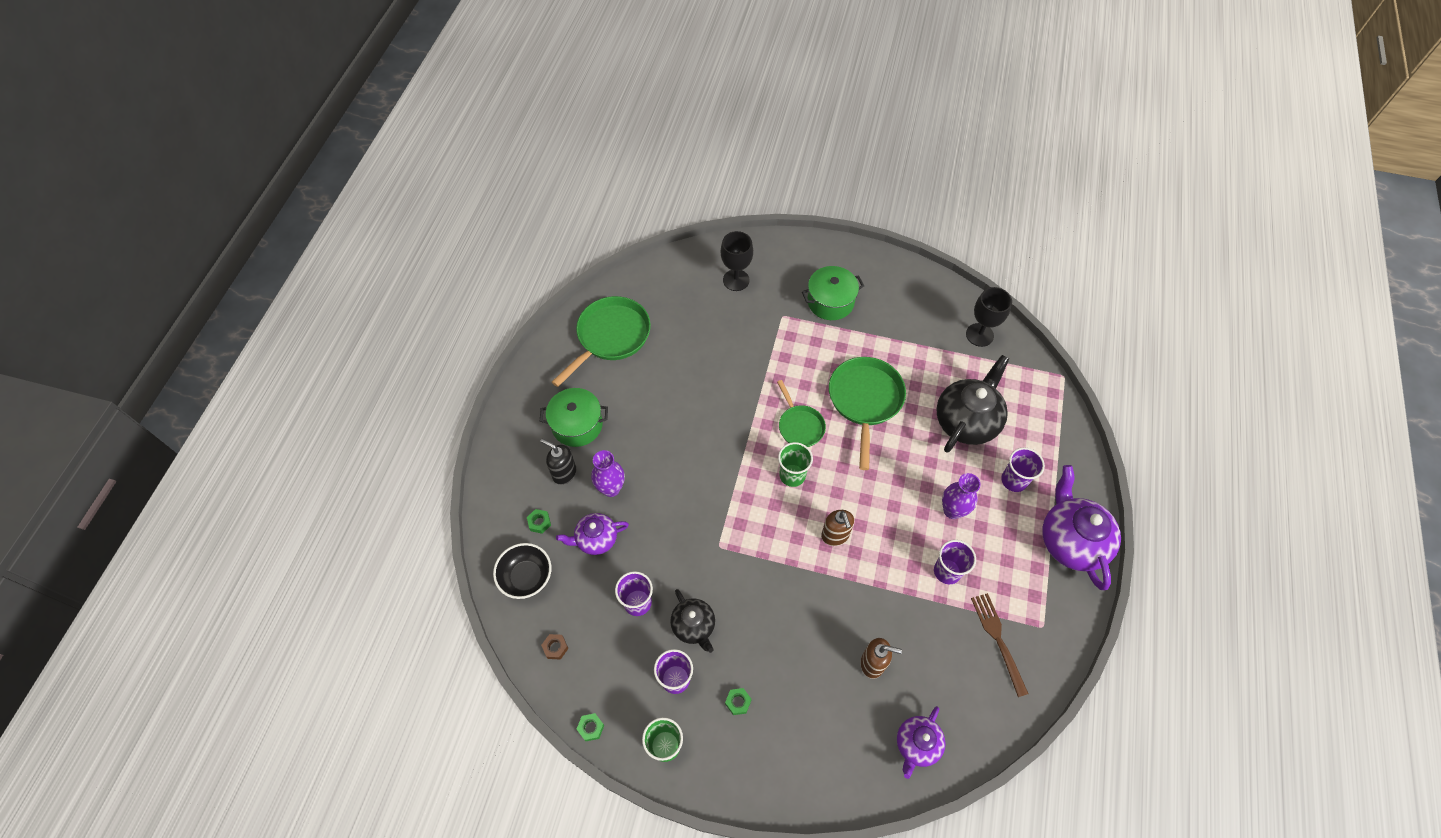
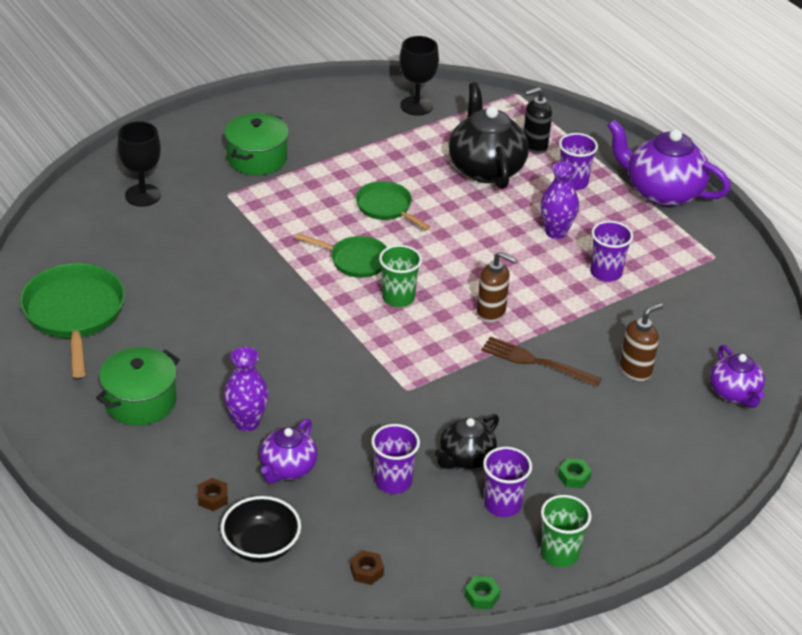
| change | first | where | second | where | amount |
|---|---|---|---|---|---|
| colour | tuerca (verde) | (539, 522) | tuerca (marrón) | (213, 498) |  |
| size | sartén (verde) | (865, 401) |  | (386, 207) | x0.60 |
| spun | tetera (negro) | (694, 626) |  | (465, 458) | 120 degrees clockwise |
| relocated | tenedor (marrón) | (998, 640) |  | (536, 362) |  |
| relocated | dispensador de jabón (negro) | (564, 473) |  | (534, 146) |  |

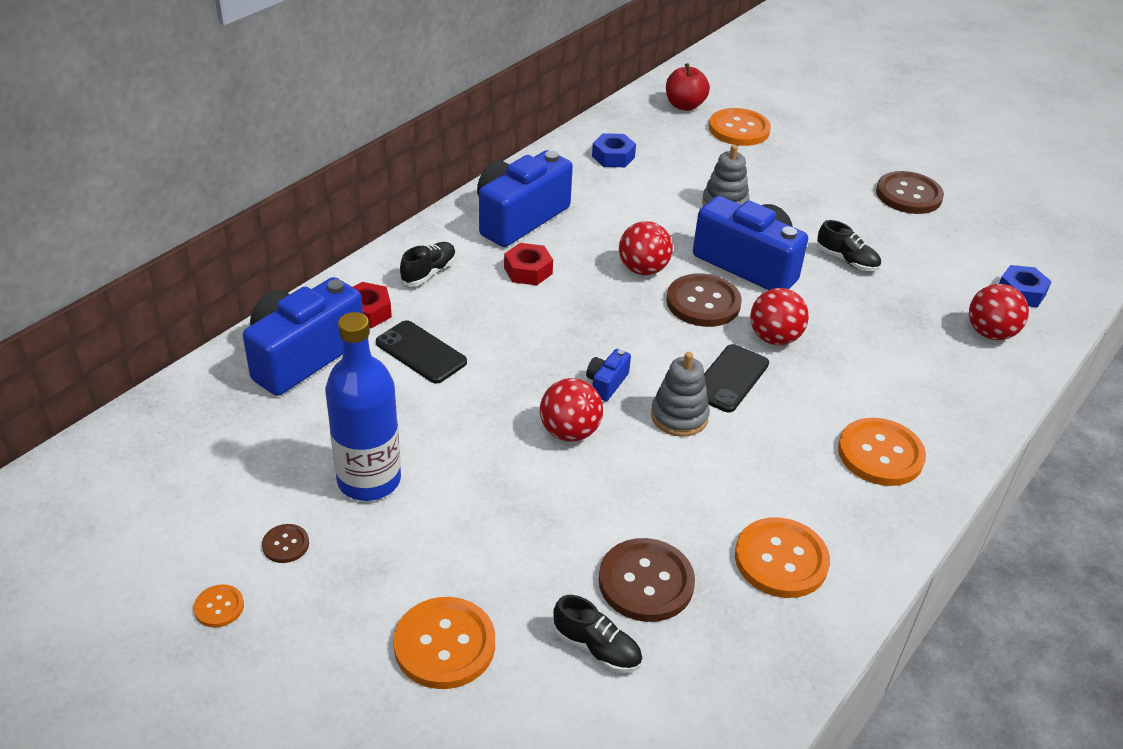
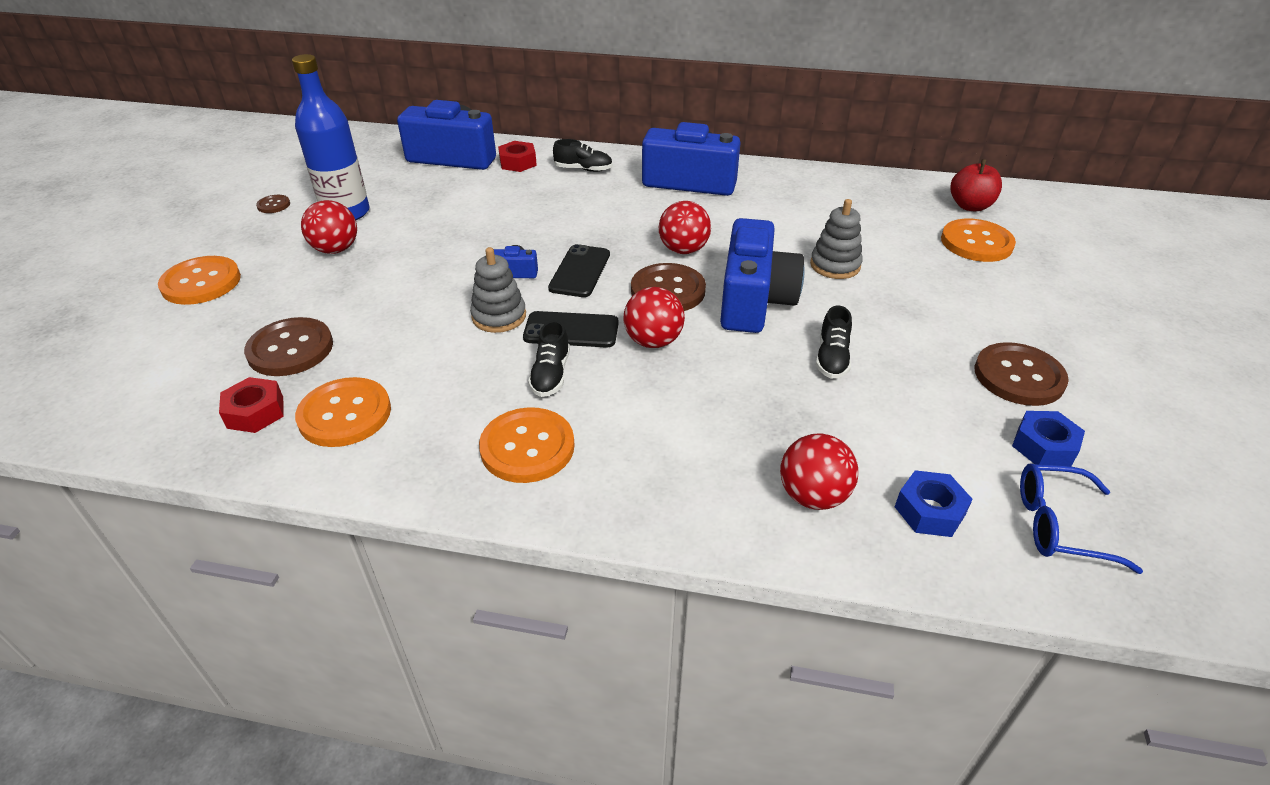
| change | first | where | second | where | amount |
|---|---|---|---|---|---|
| relocated | tuerca (rojo) | (528, 271) |  | (255, 412) |  |
| relocated | pelota (rojo) | (569, 432) |  | (336, 249) |  |
| relocated | zapato (negro) | (596, 648) |  | (551, 374) |  |
| relocated | móvil (negro) | (421, 352) |  | (580, 271) |  |
| relocated | tuerca (azul) | (613, 157) |  | (1044, 446) |  |
| appeared |  |  | gafas (azul) | (1058, 525) |  |
| missing | botón (naranja) | (219, 607) |  |  |  |

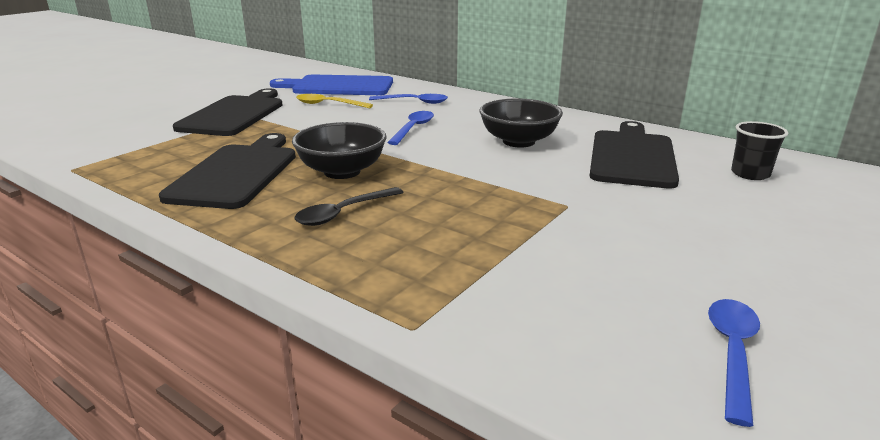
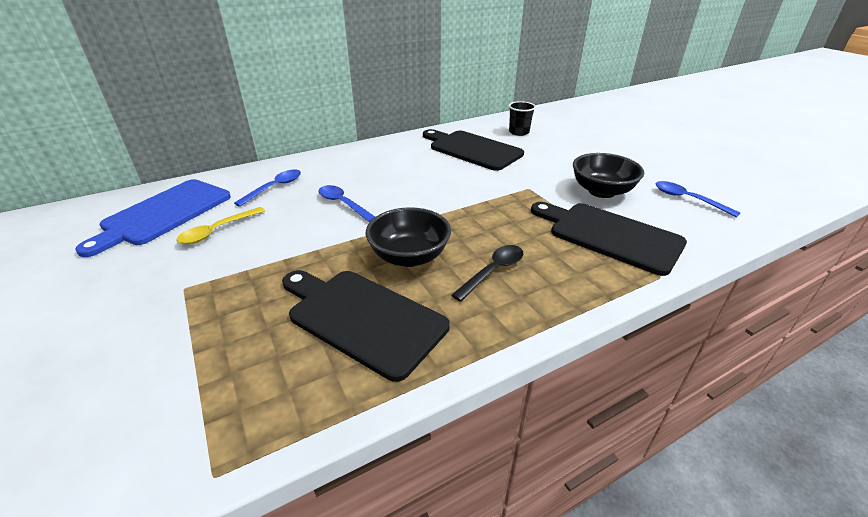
| change | first | where | second | where | amount |
|---|---|---|---|---|---|
| spun | cuchara (negro) | (343, 213) |  | (493, 271) | 120 degrees counterclockwise |
| relocated | tabla de cortar (negro) | (234, 114) |  | (610, 235) |  |
| relocated | cuenco (negro) | (518, 141) |  | (601, 191) |  |

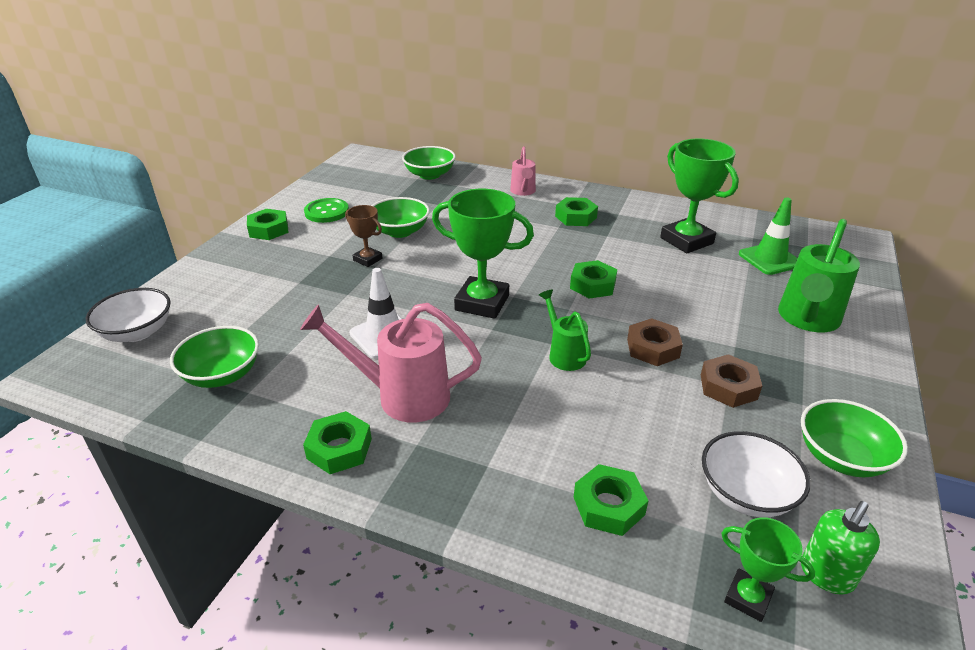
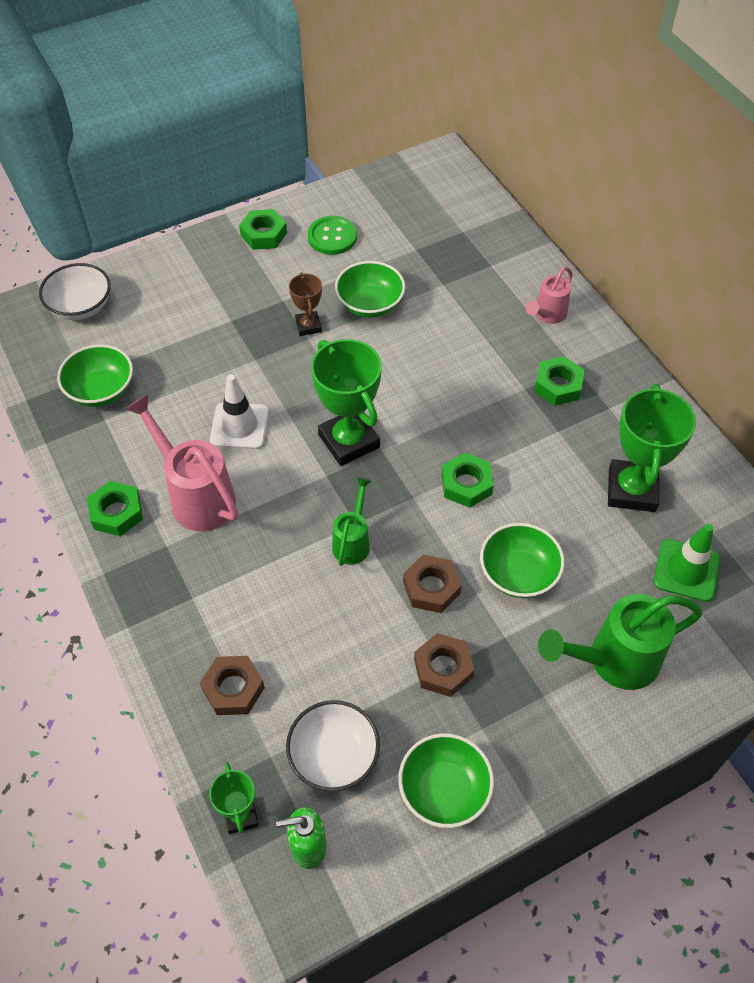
| change | first | where | second | where | amount |
|---|---|---|---|---|---|
| colour | tuerca (verde) | (608, 506) | tuerca (marrón) | (233, 688) |  |
| relocated | cuenco (verde) | (429, 175) |  | (518, 573) |  |

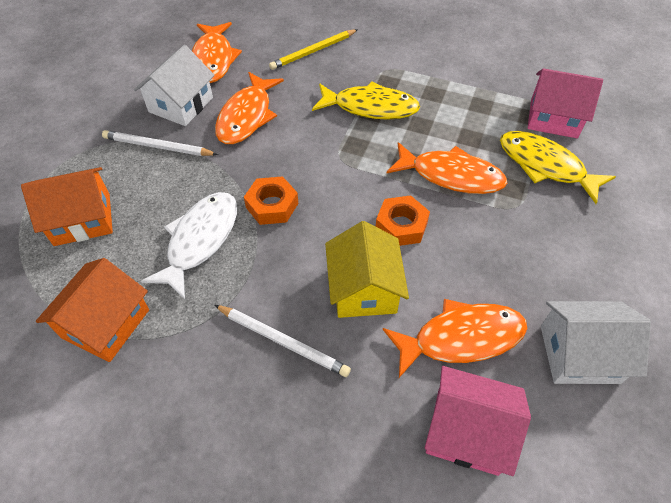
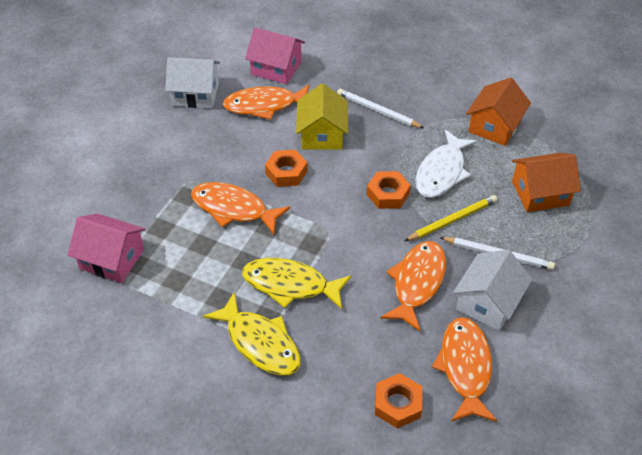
| change | first | where | second | where | amount |
|---|---|---|---|---|---|
| relocated | pez (amarillo) | (545, 166) |  | (260, 343) |  |
| appeared |  |  | tuerca (naranja) | (397, 404) |  |
| relocated | lápiz (amarillo) | (313, 51) |  | (452, 220) |  |

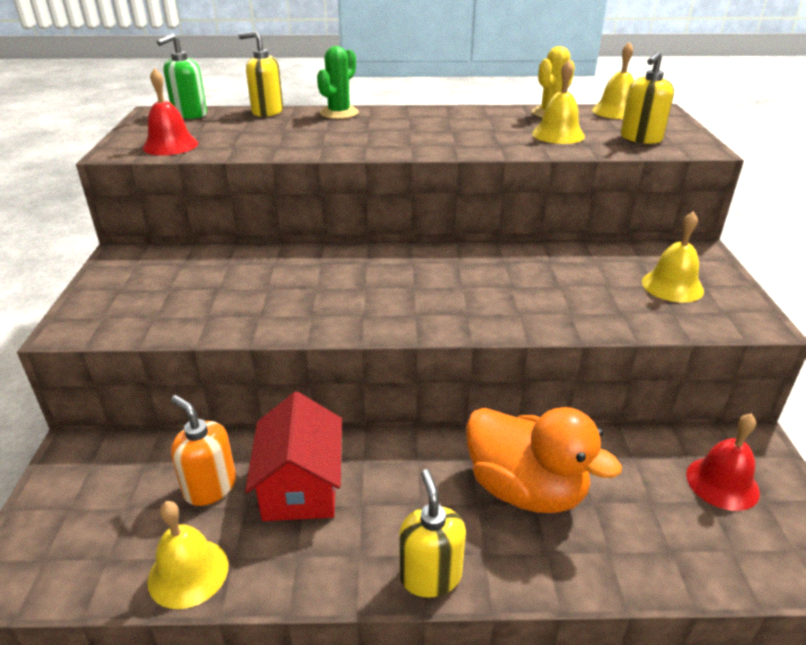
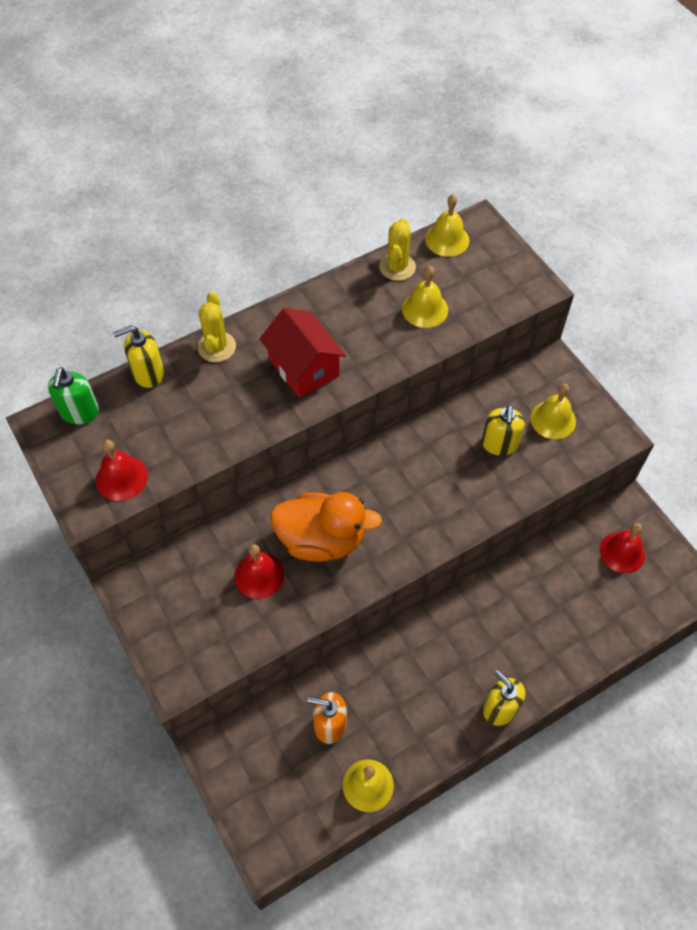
| change | first | where | second | where | amount |
|---|---|---|---|---|---|
| colour | cactus (verde) | (339, 113) | cactus (amarillo) | (216, 347) |  |
| appeared |  |  | campana (rojo) | (259, 575) |  |
| relocated | casa (rojo) | (300, 486) |  | (303, 367) |  |
| relocated | pato (naranja) | (525, 489) |  | (321, 539) |  |
| relocated | dispensador de jabón (amarillo) | (640, 138) |  | (499, 444) |  |

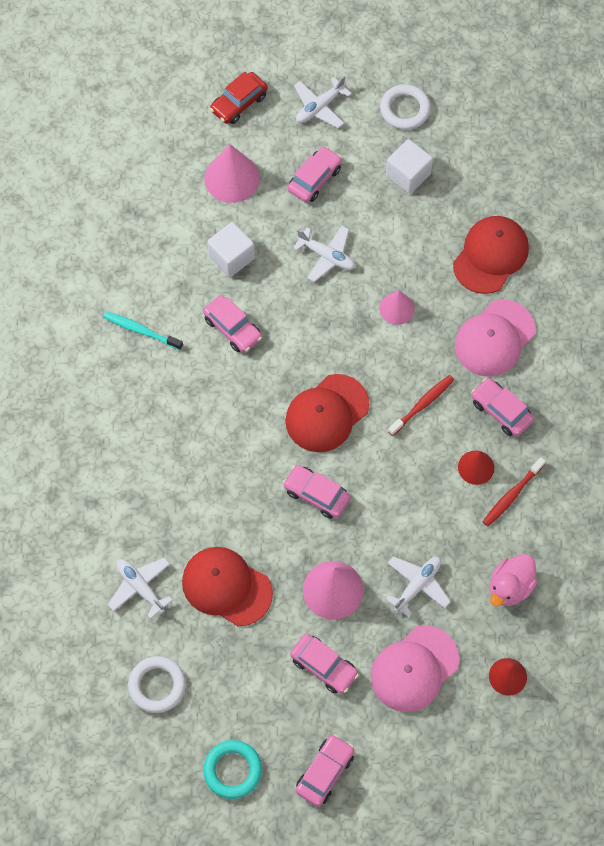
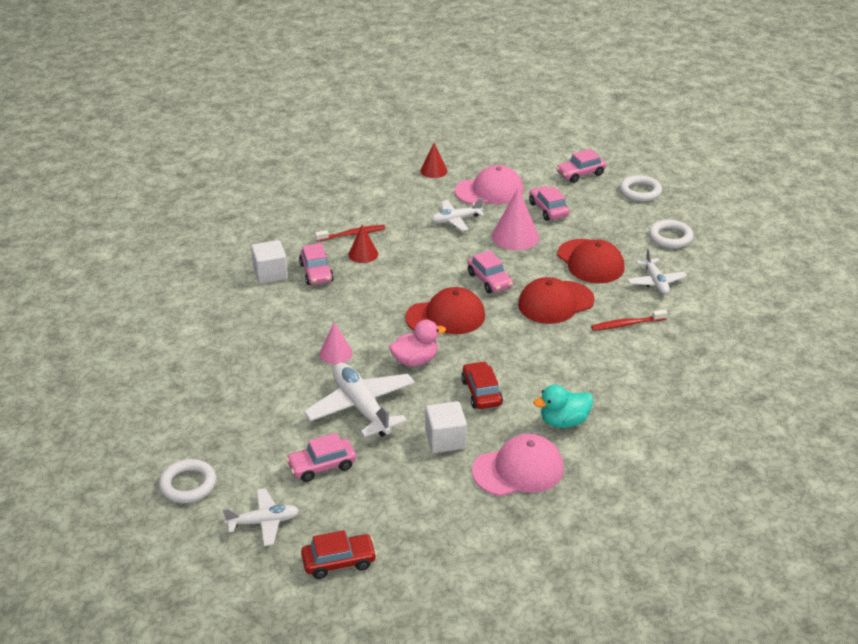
| change | first | where | second | where | amount |
|---|---|---|---|---|---|
| relocated | cubo (blanco) | (408, 175) |  | (270, 274) |  |
| size | avión (blanco) | (326, 256) |  | (361, 407) | x1.70 |
| relocated | pato (rosa) | (510, 587) |  | (415, 360) |  |
| colour | coche (rosa) | (233, 328) | coche (rojo) | (481, 392) |  |
| relocated | gorra (rosa) | (494, 338) |  | (518, 470) |  |
| relocated | gorra (rojo) | (490, 256) |  | (555, 302) |  |
| exchanged | cepillo de dientes (turquesa) | (141, 330) | pato (turquesa) | (563, 421) |  |
| relocated | cepillo de dientes (rojo) | (422, 404) |  | (626, 324) |  |
| colour | anillo (turquesa) | (232, 770) | anillo (blanco) | (640, 192) |  |
| missing | cono (rosa) | (232, 178) |  |  |  |

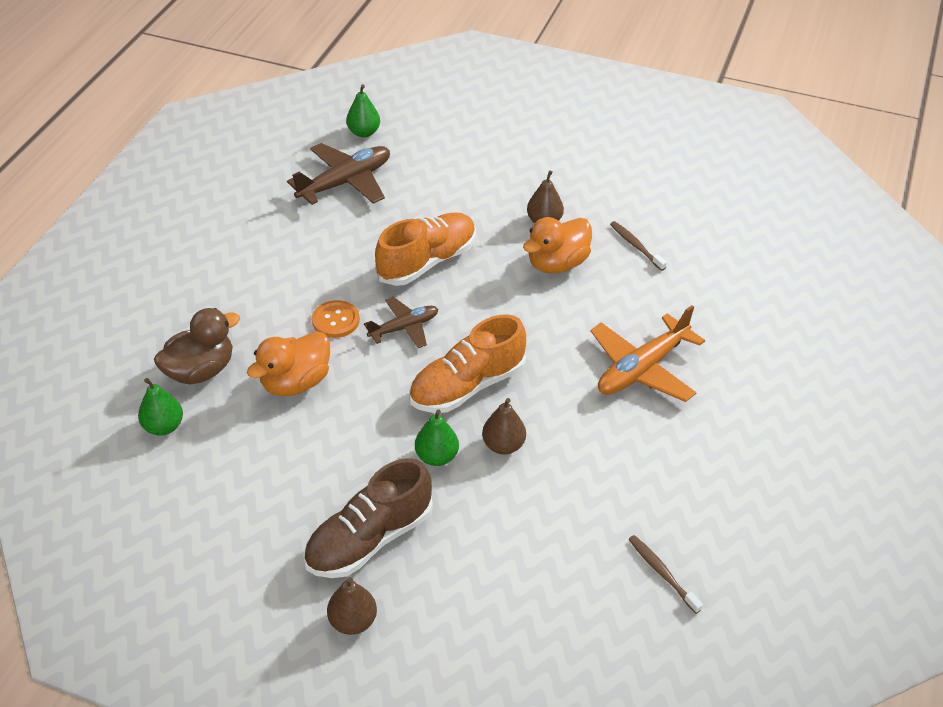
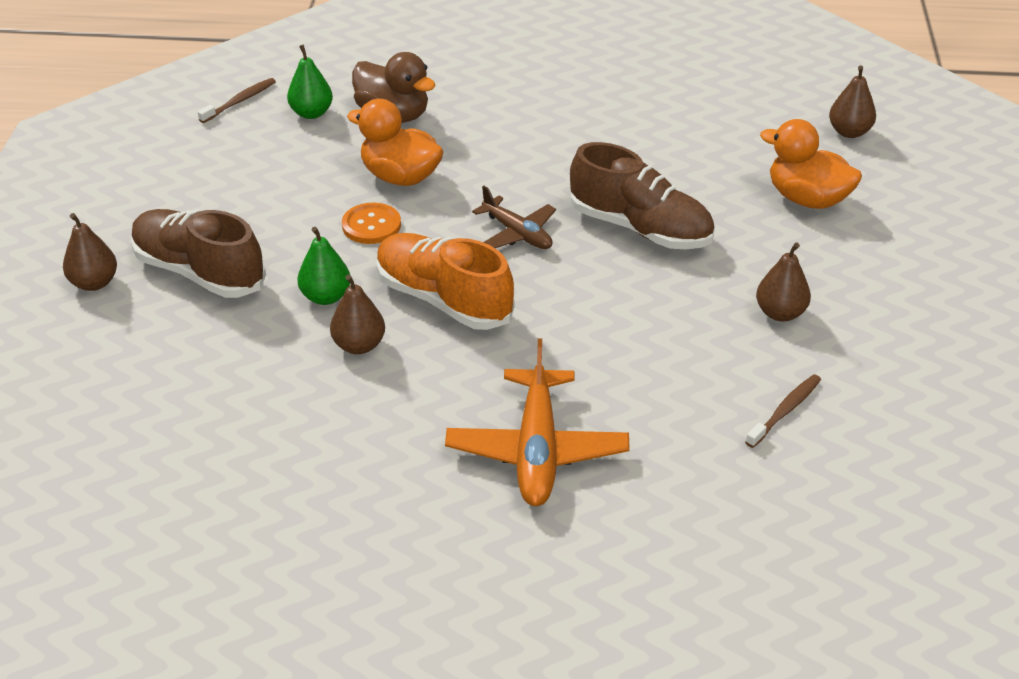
| change | first | where | second | where | amount |
|---|---|---|---|---|---|
| relocated | cepillo de dientes (marrón) | (662, 573) |  | (240, 101) |  |
| relocated | botón (naranja) | (336, 320) |  | (371, 225) |  |
| spun | avión (naranja) | (642, 369) |  | (537, 450) | 120 degrees counterclockwise |
| colour | zapato (naranja) | (427, 262) | zapato (marrón) | (640, 228) |  |
| relocated | pato (naranja) | (557, 263) |  | (807, 199) |  |
| colour | pera (verde) | (364, 132) | pera (marrón) | (849, 132) |  |
| missing | avión (marrón) | (345, 182) |  |  |  |

